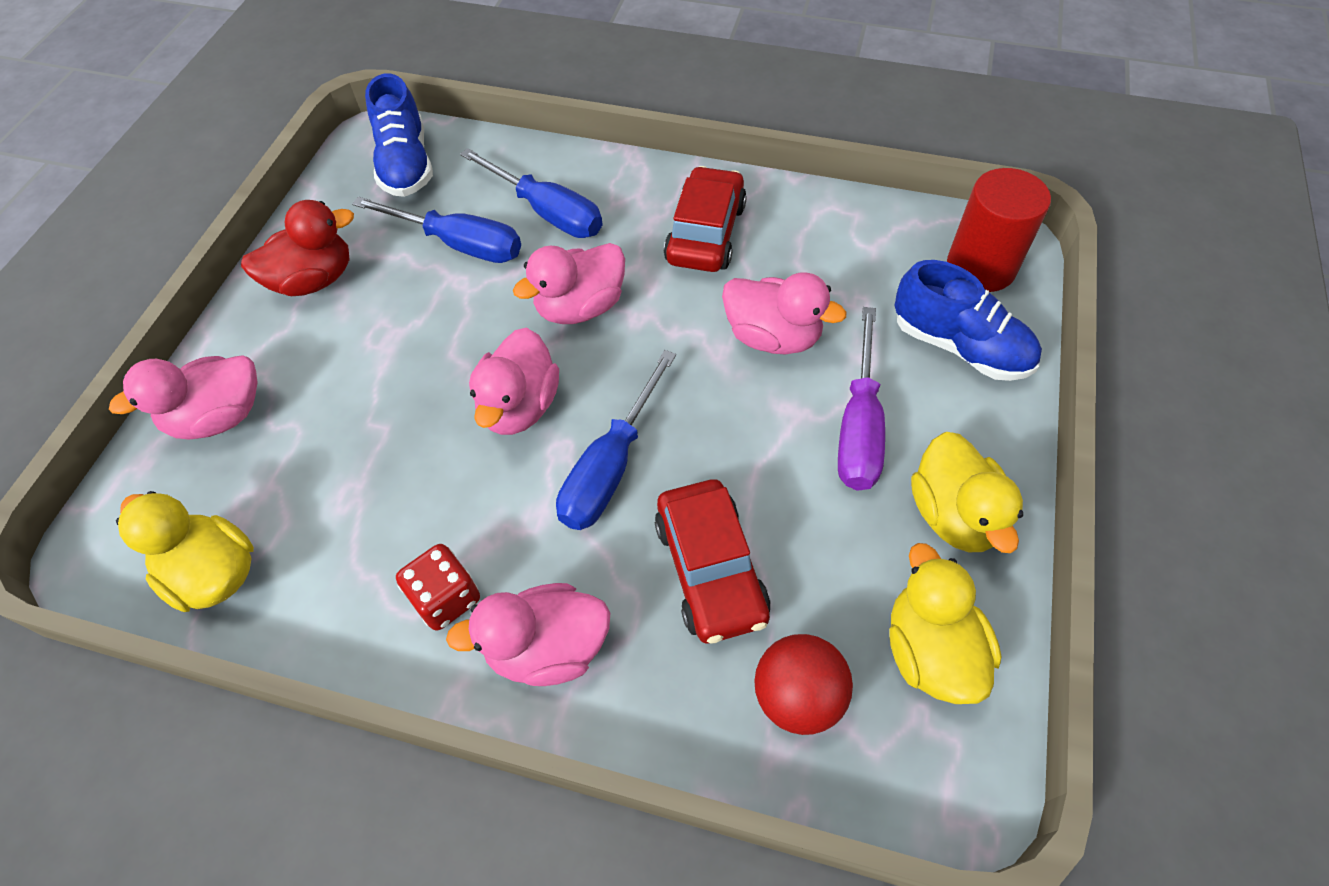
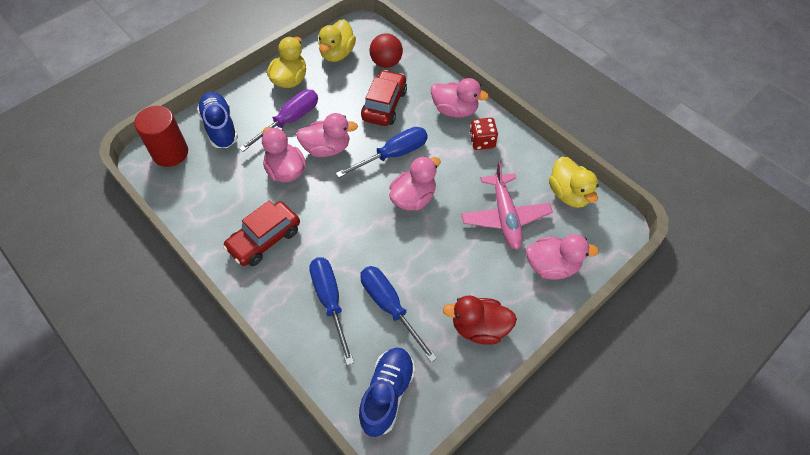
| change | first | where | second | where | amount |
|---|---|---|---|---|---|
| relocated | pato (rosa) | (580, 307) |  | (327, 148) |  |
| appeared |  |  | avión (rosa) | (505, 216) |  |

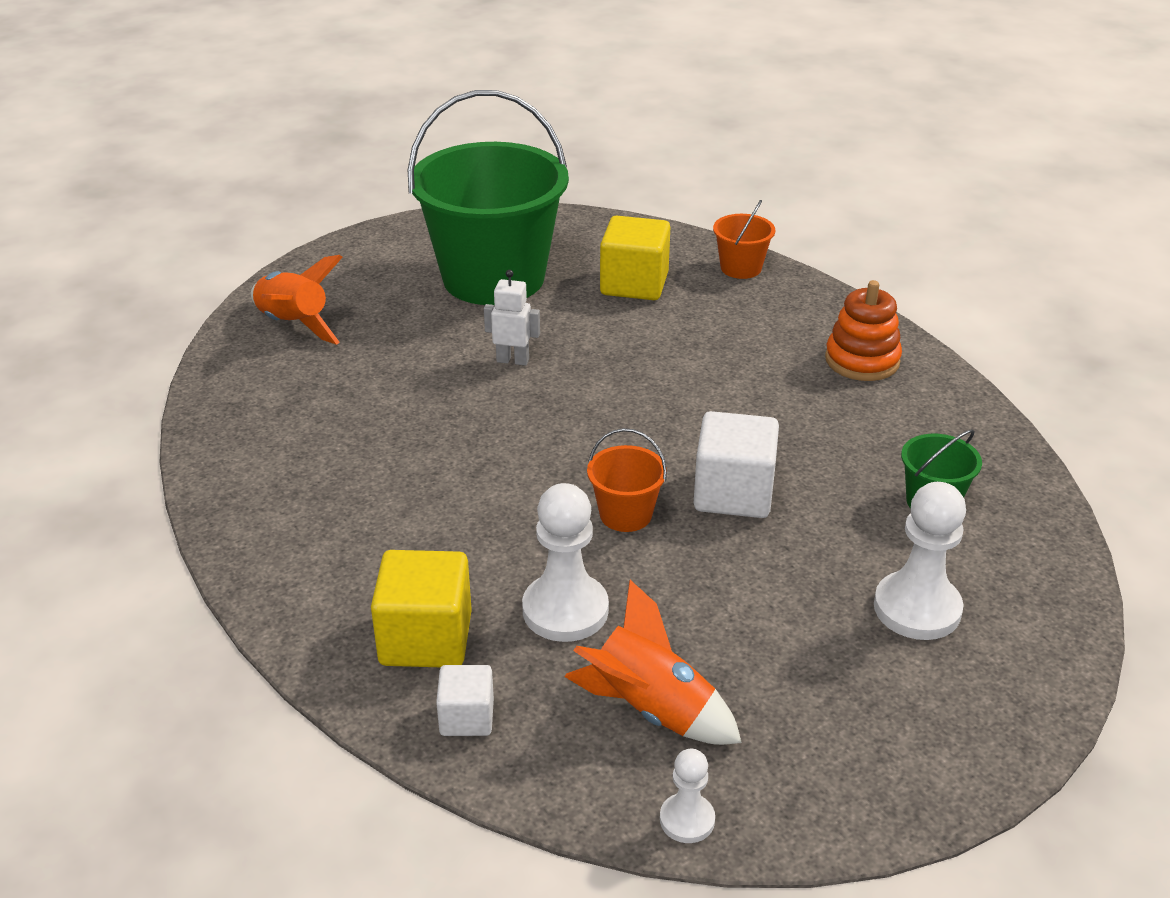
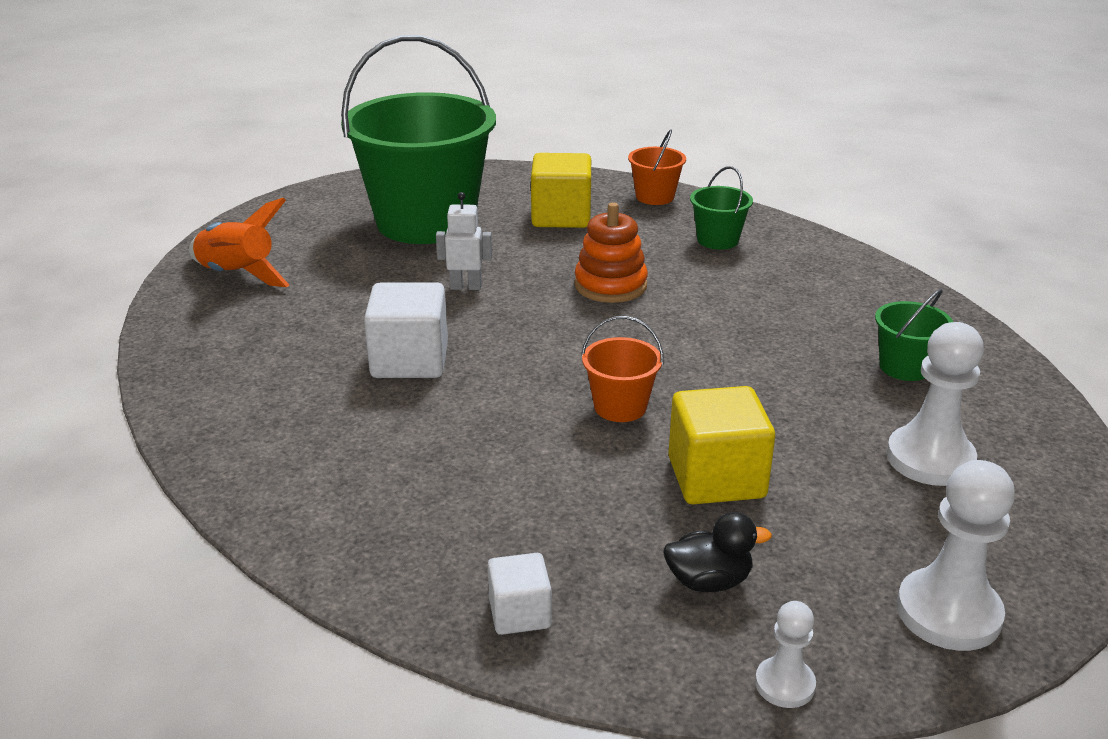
| change | first | where | second | where | amount |
|---|---|---|---|---|---|
| relocated | cubo (blanco) | (733, 493) |  | (409, 361) |  |
| relocated | juguete apilable (naranja) | (862, 360) |  | (610, 285) |  |
| exchanged | cohete (naranja) | (651, 709) | pato (negro) | (709, 581) |  |
| relocated | cubo (amarillo) | (426, 639) |  | (716, 478) |  |
| appeared |  |  | balde (verde) | (717, 240) |  |
| relocated | peón (blanco) | (565, 610) |  | (948, 612) |  |

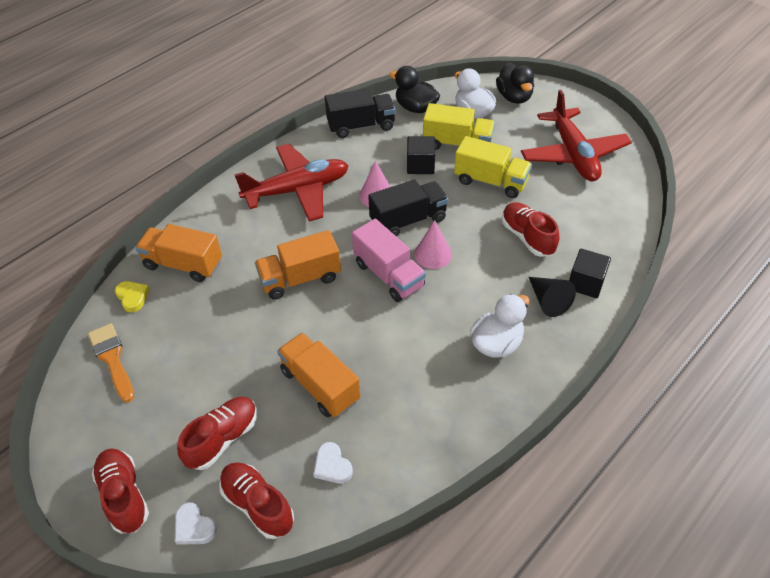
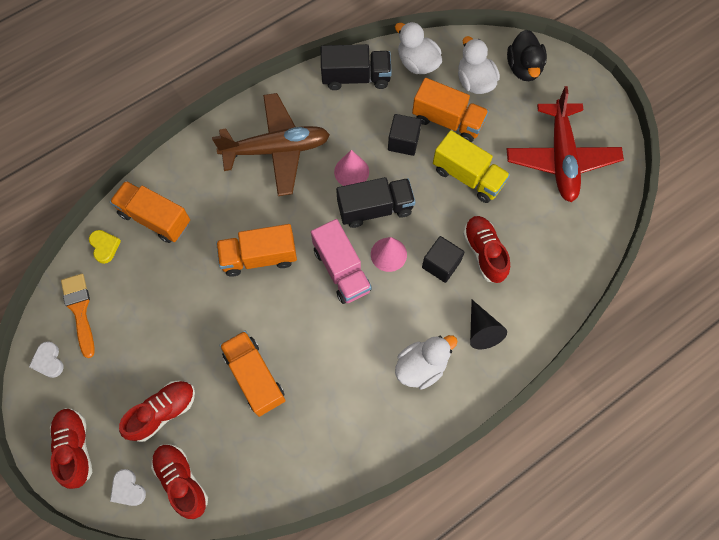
| change | first | where | second | where | amount |
|---|---|---|---|---|---|
| relocated | corazón (blanco) | (332, 466) |  | (48, 361) |  |
| colour | avión (rojo) | (297, 190) | avión (marrón) | (276, 149) |  |
| colour | pato (negro) | (415, 108) | pato (blanco) | (417, 63) |  |
| colour | camión (amarillo) | (457, 144) | camión (naranja) | (447, 121) |  |
| relocated | cubo (negro) | (585, 283) |  | (441, 264) |  |

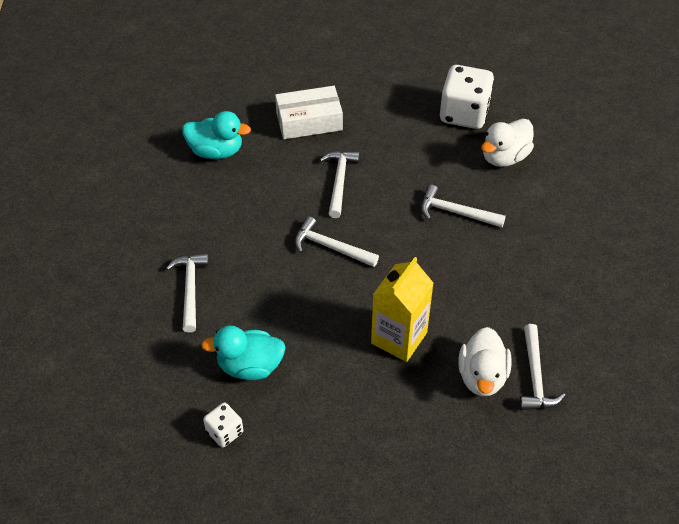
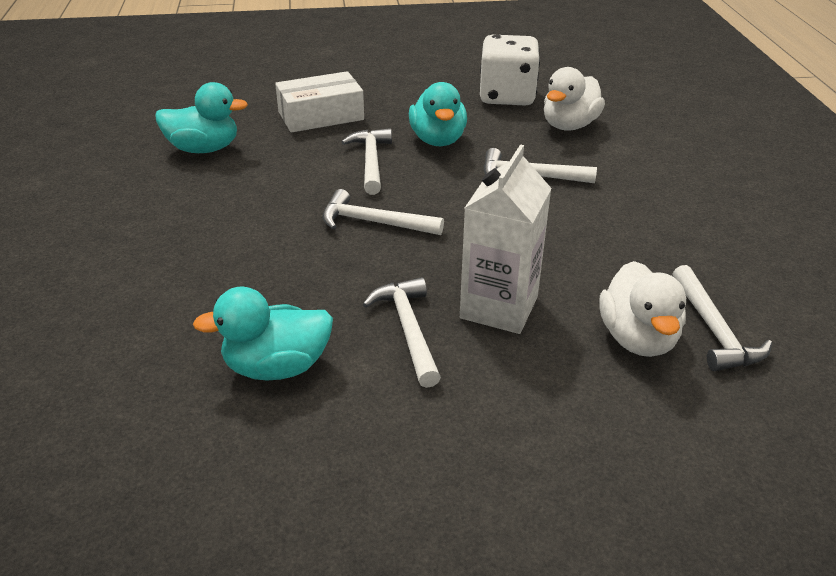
| change | first | where | second | where | amount |
|---|---|---|---|---|---|
| relocated | martillo (blanco) | (190, 289) |  | (408, 329) |  |
| appeared |  |  | pato (turquesa) | (438, 140) |  |
| colour | cartón de leche (amarillo) | (399, 338) | cartón de leche (blanco) | (499, 307) |  |
| missing | dado (blanco) | (224, 432) |  |  |  |

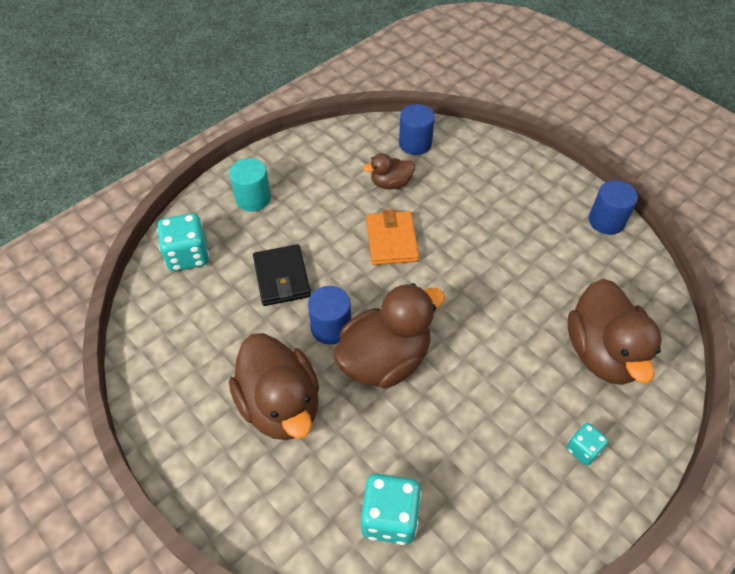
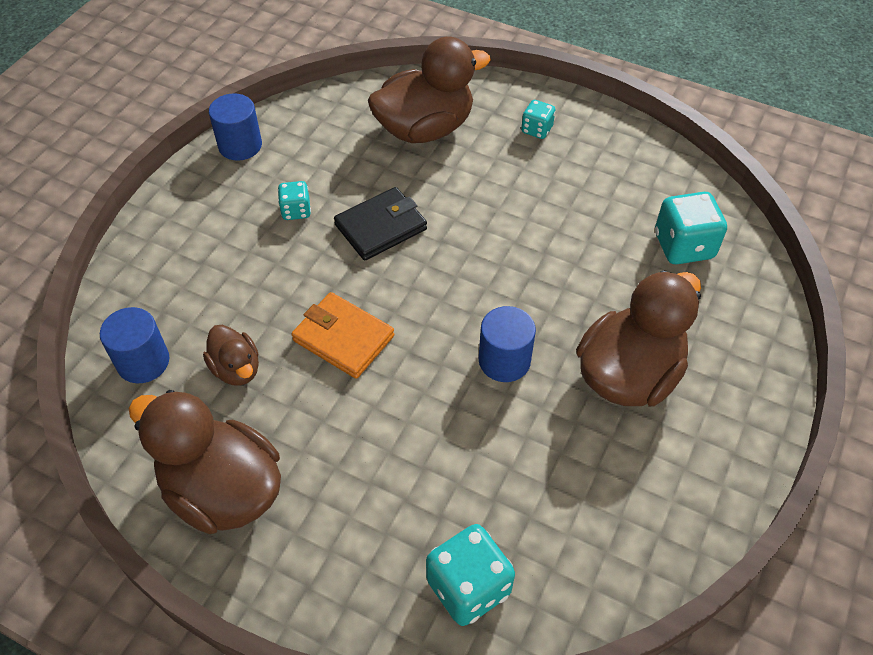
| change | first | where | second | where | amount |
|---|---|---|---|---|---|
| relocated | pato (marrón) | (385, 360) |  | (222, 490) |  |
| appeared |  |  | dado (turquesa) | (296, 211) |  |
| spun | cartera (naranja) | (391, 240) |  | (343, 338) | 60 degrees clockwise |
| relocated | cartera (negro) | (282, 277) |  | (381, 227) |  |
| missing | cilindro (turquesa) | (253, 198) |  |  |  |

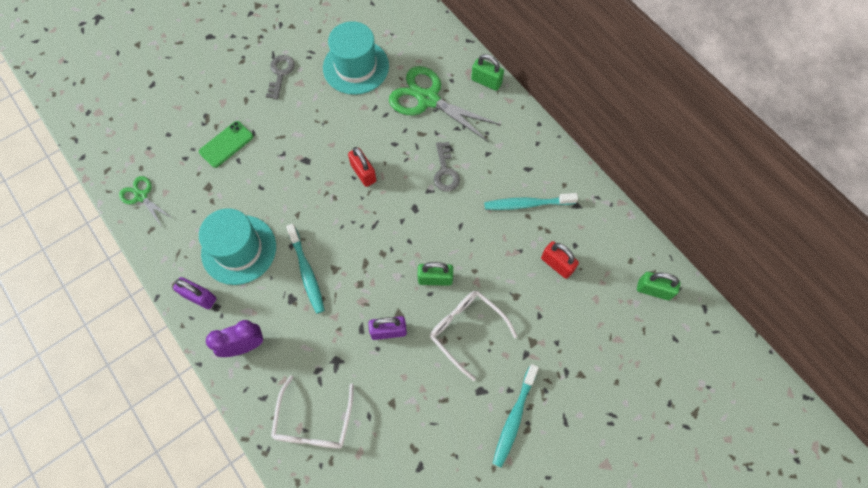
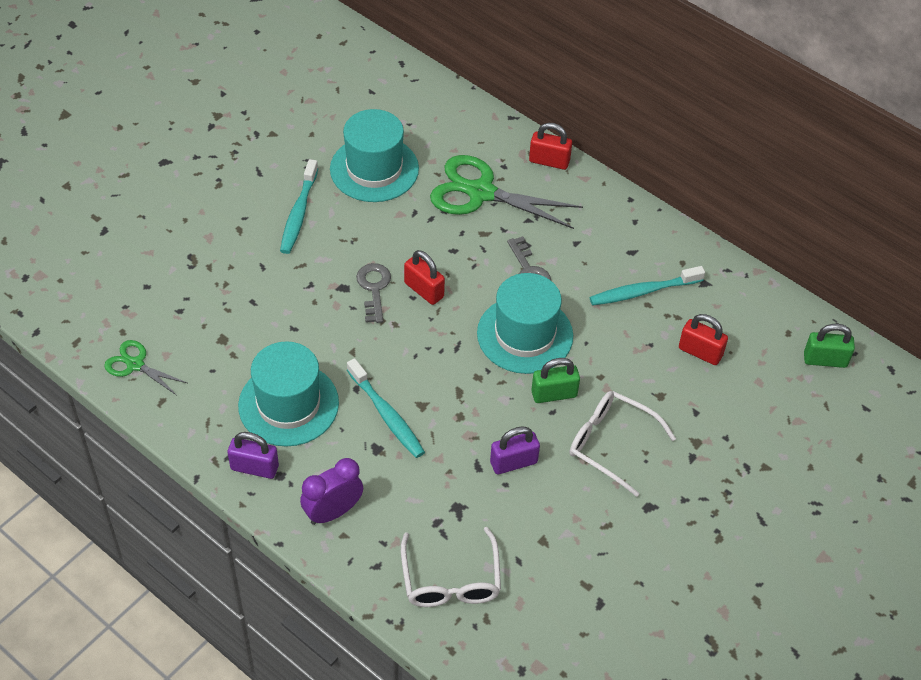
| change | first | where | second | where | amount |
|---|---|---|---|---|---|
| relocated | cepillo de dientes (turquesa) | (514, 418) |  | (299, 213) |  |
| relocated | llave (gris) | (280, 74) |  | (374, 289) |  |
| appeared |  |  | sombrero (turquesa) | (525, 335) |  |
| colour | candado (verde) | (486, 81) | candado (rojo) | (549, 161) |  |
| missing | móvil (verde) | (226, 144) |  |  |  |

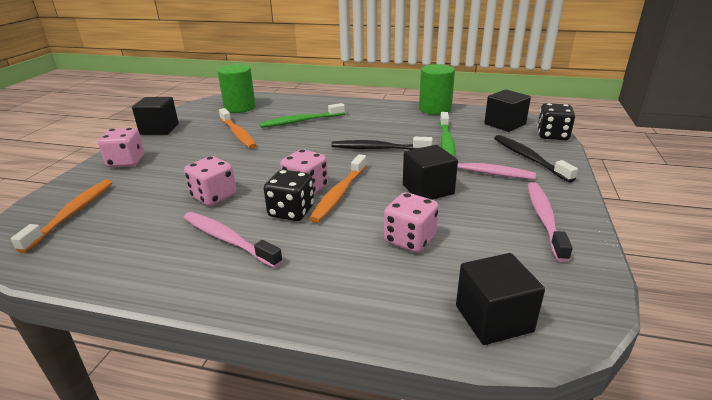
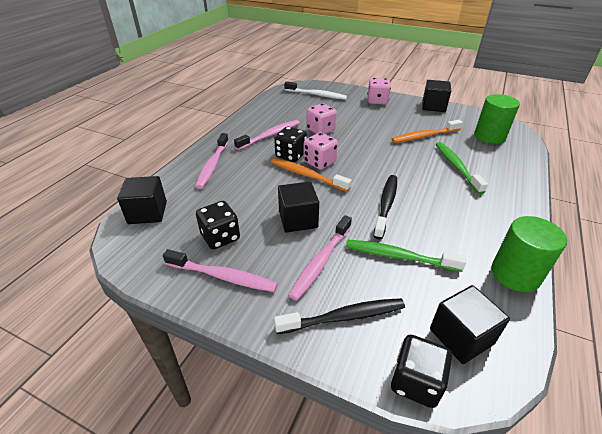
| change | first | where | second | where | amount |
|---|---|---|---|---|---|
| appeared |  |  | cepillo de dientes (rosa) | (213, 165) |  |
| appeared |  |  | dado (negro) | (220, 237) |  |
| colour | cepillo de dientes (naranja) | (72, 214) | cepillo de dientes (blanco) | (316, 95) |  |
| missing | dado (rosa) | (410, 240) |  |  |  |

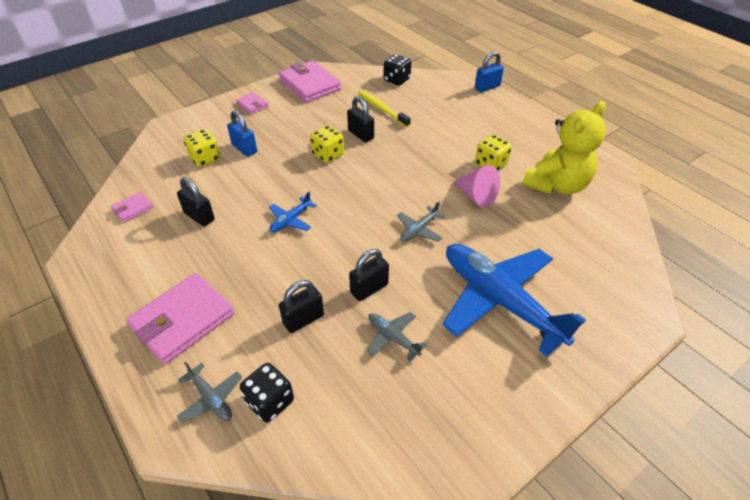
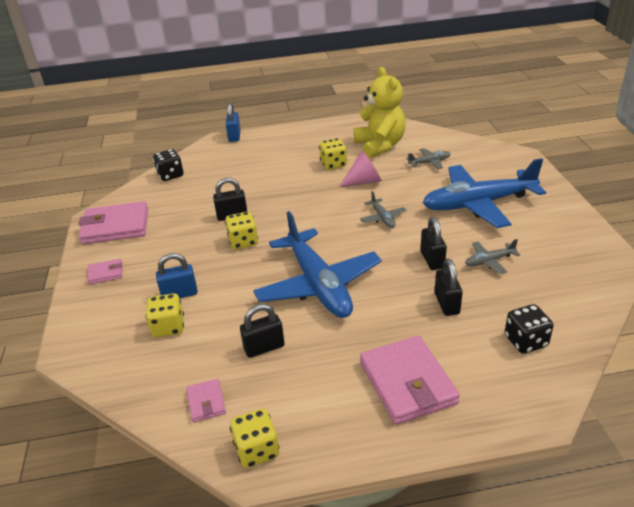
| change | first | where | second | where | amount |
|---|---|---|---|---|---|
| appeared |  |  | dado (amarillo) | (257, 450) |  |
| size | avión (azul) | (291, 220) |  | (318, 285) | x2.40 |
| relocated | avión (gris) | (211, 398) |  | (429, 162) |  |
| missing | cepillo de dientes (amarillo) | (382, 109) |  |  |  |

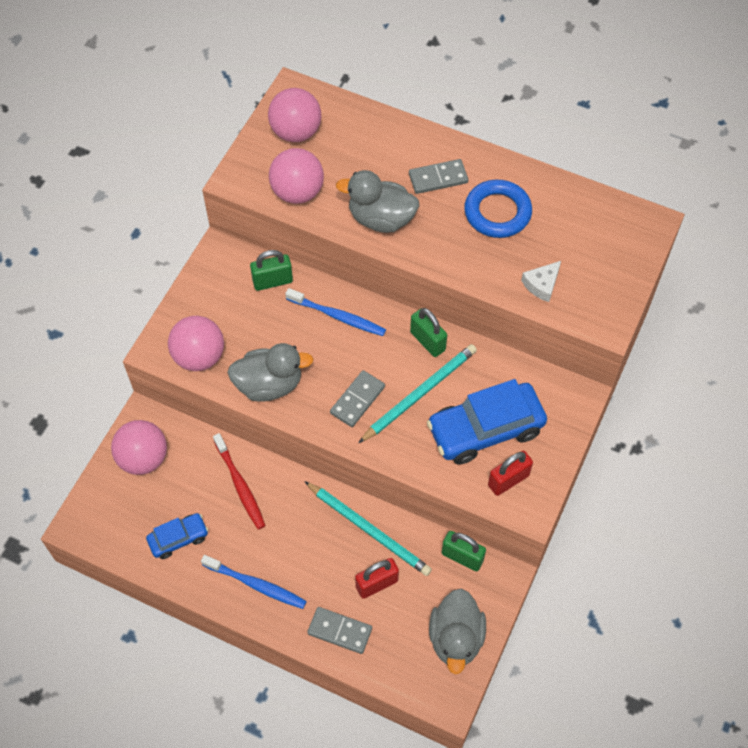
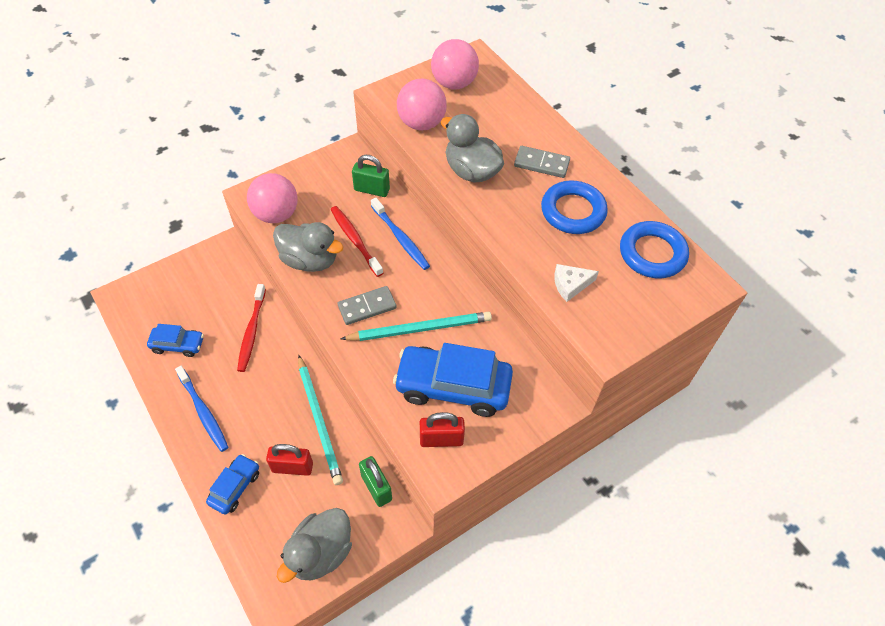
| change | first | where | second | where | amount |
|---|---|---|---|---|---|
| exchanged | ficha de dominó (gris) | (340, 631) | coche (azul) | (235, 487) |  |
| appeared |  |  | cepillo de dientes (rojo) | (355, 240) |  |
| appeared |  |  | anillo (azul) | (652, 253) |  |
| missing | pelota (rosa) | (143, 458) |  |  |  |
| missing | candado (verde) | (427, 341) |  |  |  |

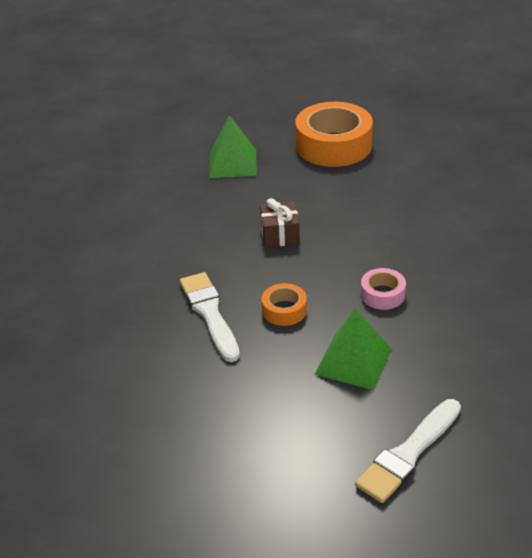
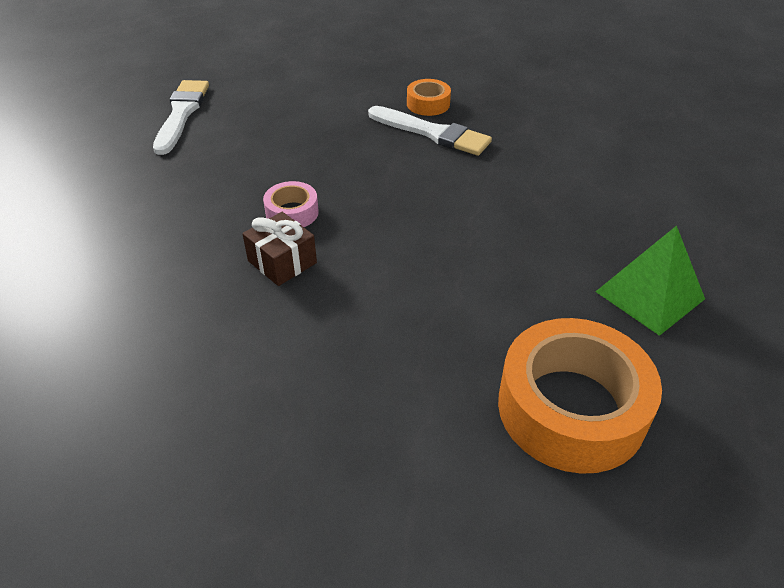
| change | first | where | second | where | amount |
|---|---|---|---|---|---|
| relocated | regalo (marrón) | (280, 235) |  | (282, 262) |  |
| relocated | cinta adhesiva (naranja) | (284, 310) |  | (428, 104) |  |
| missing | pirámide (verde) | (353, 361) |  |  |  |

